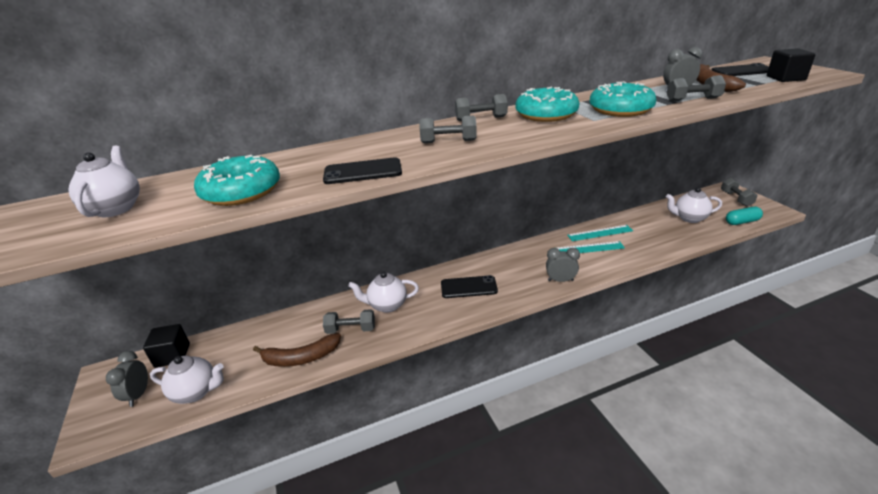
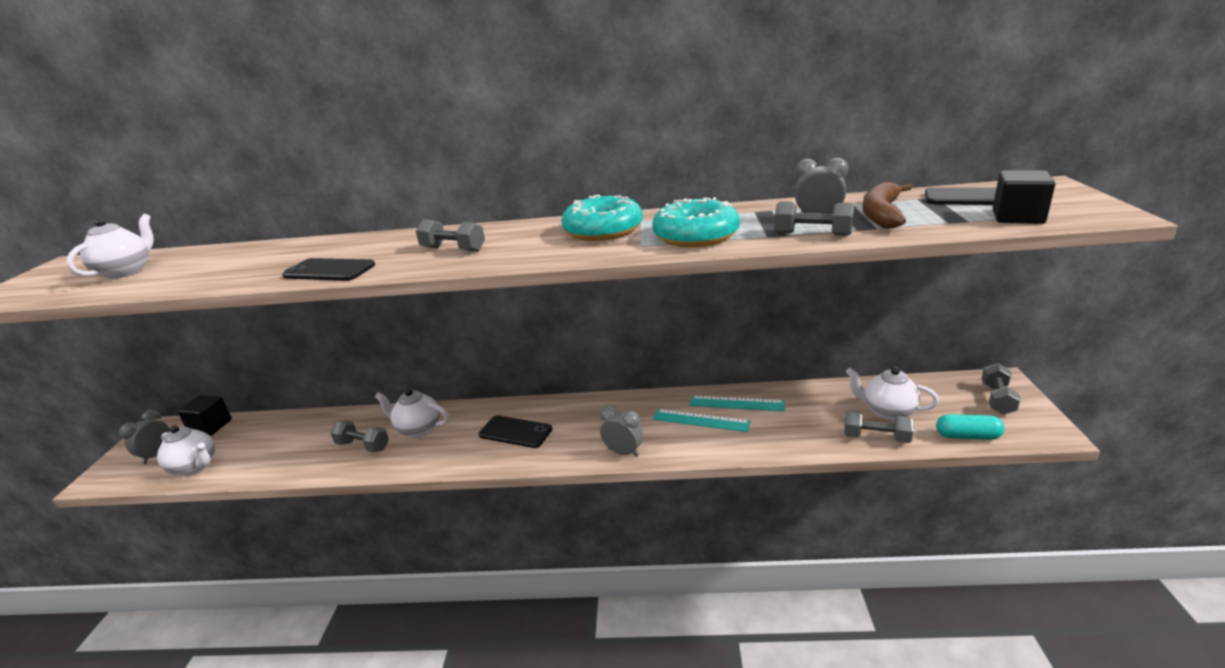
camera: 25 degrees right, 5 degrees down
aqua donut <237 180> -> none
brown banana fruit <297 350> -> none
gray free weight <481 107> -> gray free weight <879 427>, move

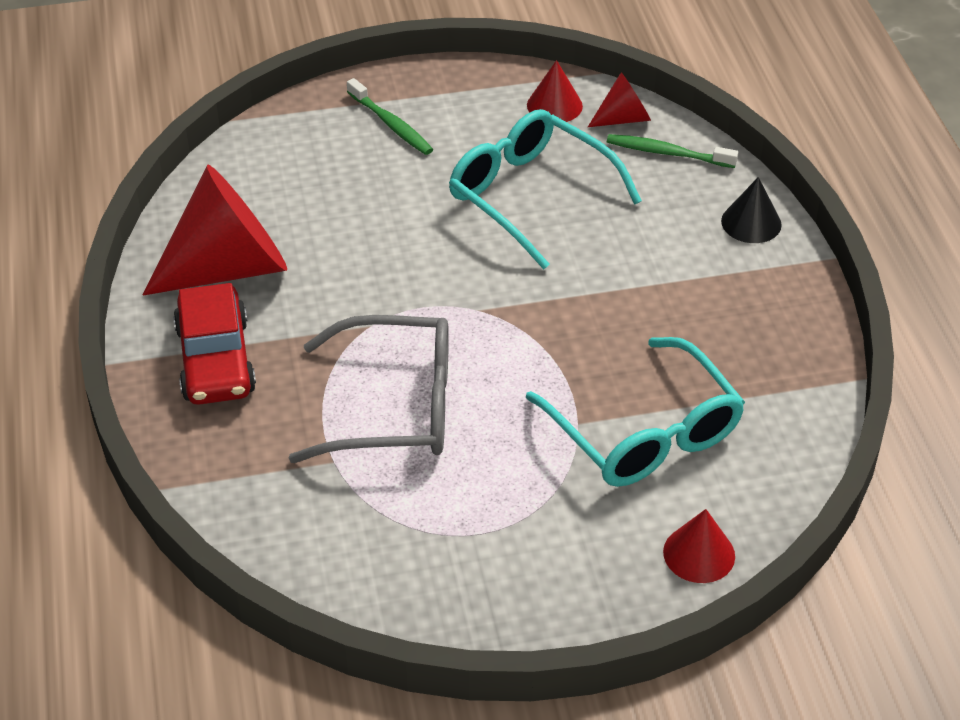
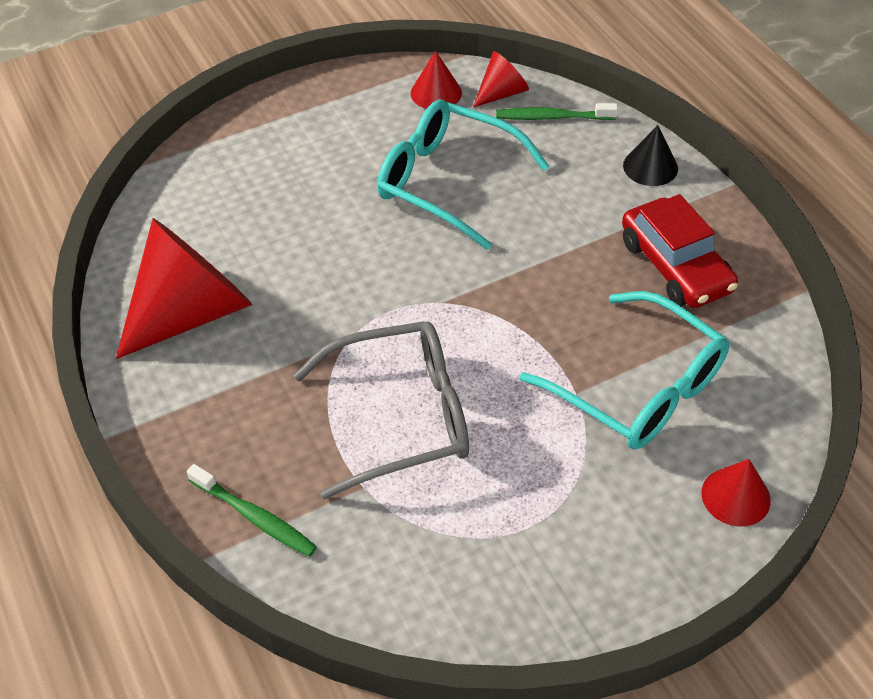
camera: 15 degrees left, 5 degrees up
scarlet car <214 344> -> scarlet car <680 251>, move
leaf-green toothbrush <390 116> -> leaf-green toothbrush <252 510>, move

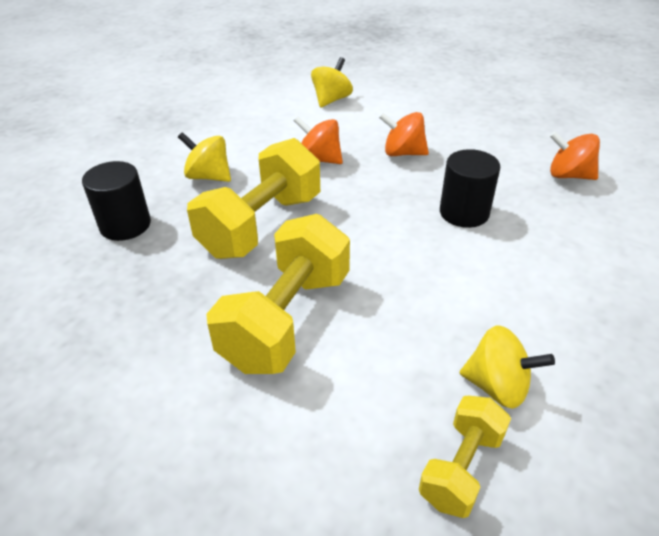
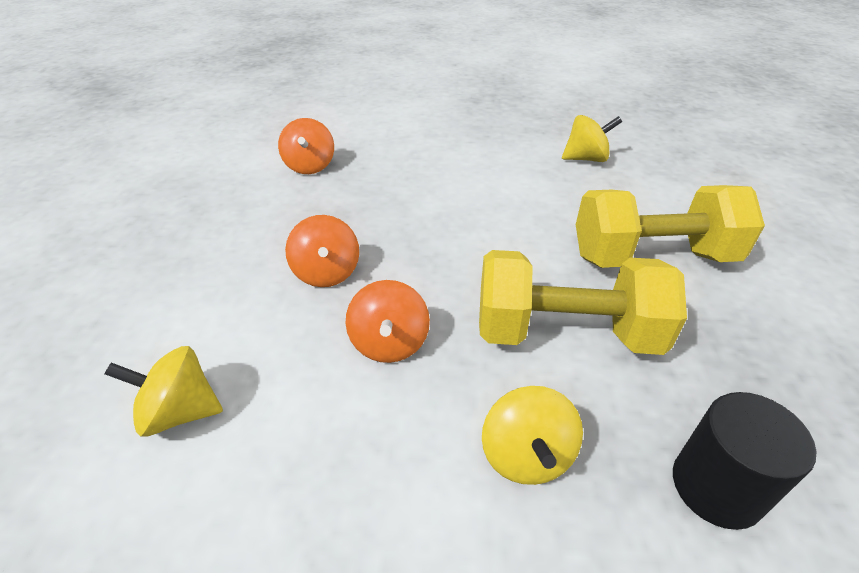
camera: 120 degrees left, 0 degrees up
yellow free weight <465 457> -> none
ebony cylinder <470 188> -> none
yellow toy top <507 367> -> yellow toy top <592 138>, 90 degrees clockwise

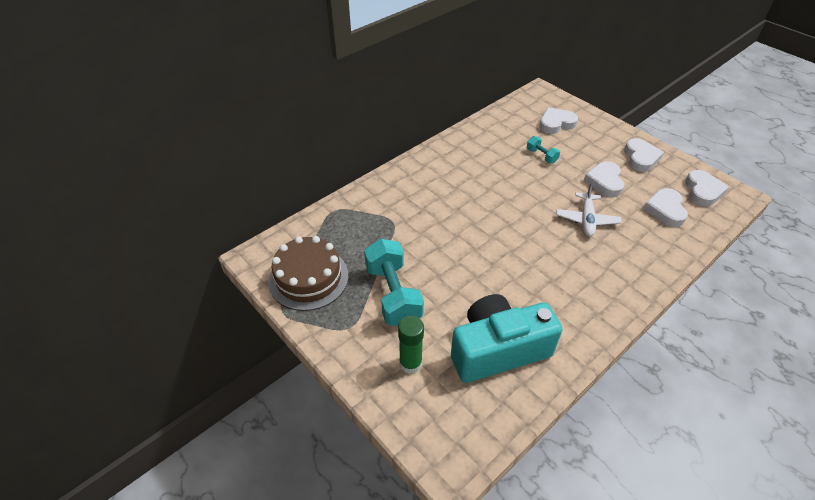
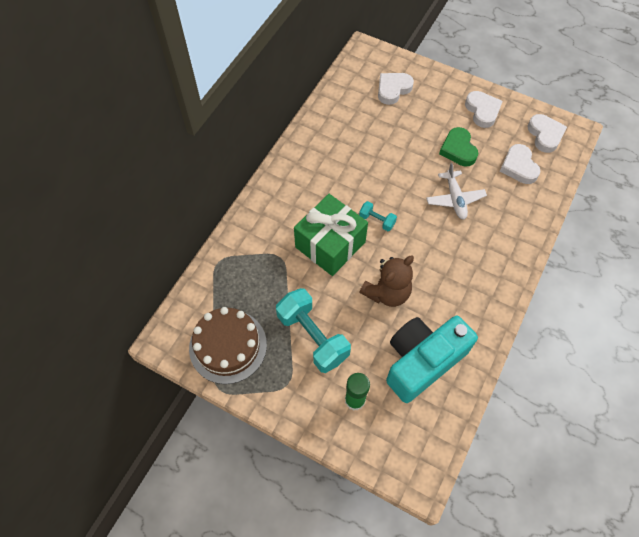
camera: 20 degrees left, 15 degrees up
none -> leaf-green wrapped gift <331 235>
none -> brown teddy bear <387 281>
aqua free weight <543 150> -> aqua free weight <378 216>, move
white heart <604 179> -> leaf-green heart <458 146>

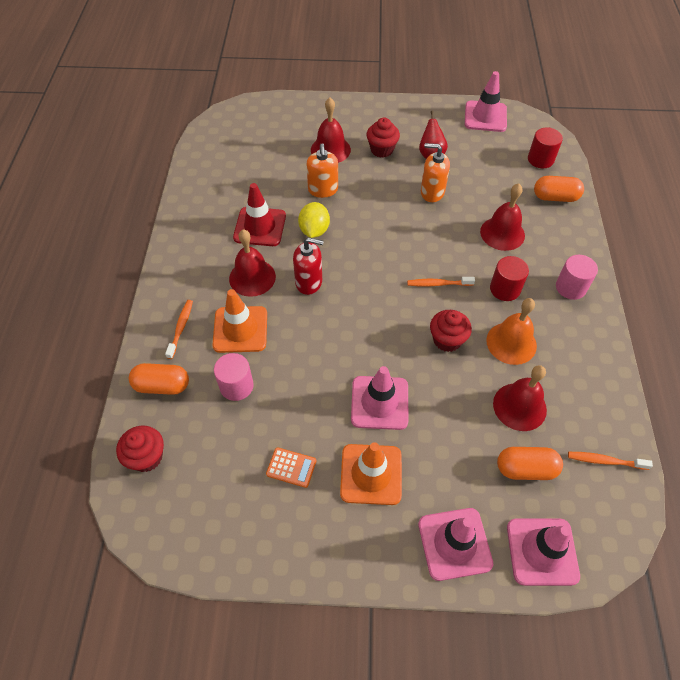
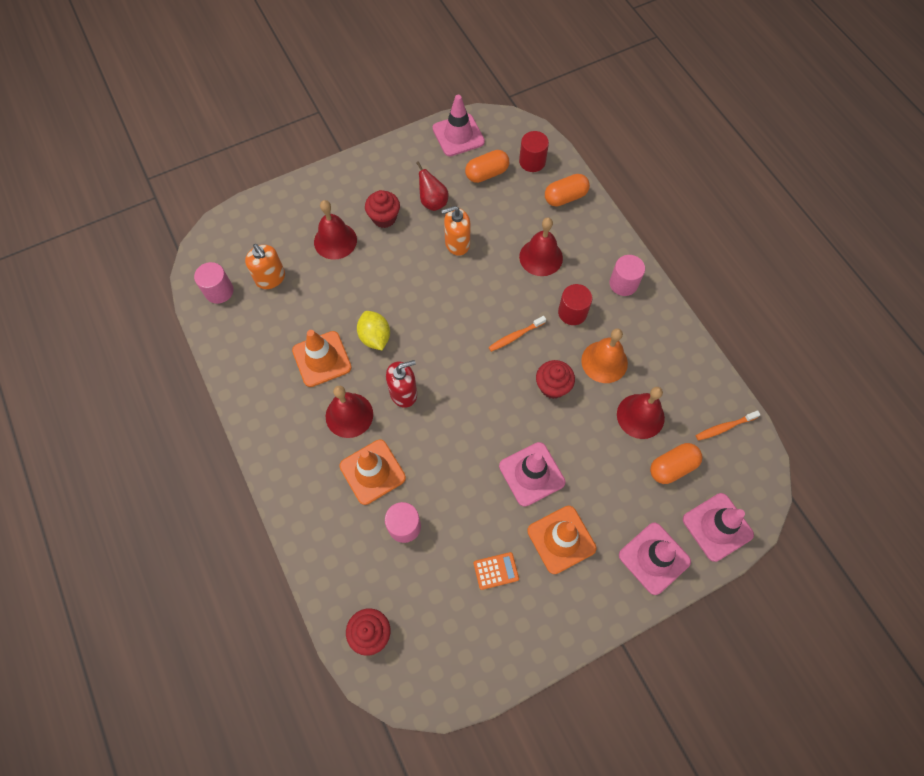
camera: 30 degrees left, 10 degrees up
orange-coloured toothbrush <179 329> -> none
none -> rose-pink cylinder <213 283>
orange-coloured capsule <159 379> -> orange-coloured capsule <487 166>, move
orange-coloured soap dispenser <322 171> -> orange-coloured soap dispenser <265 266>, move
scarlet traffic cone <259 214> -> orange-coloured traffic cone <322 358>

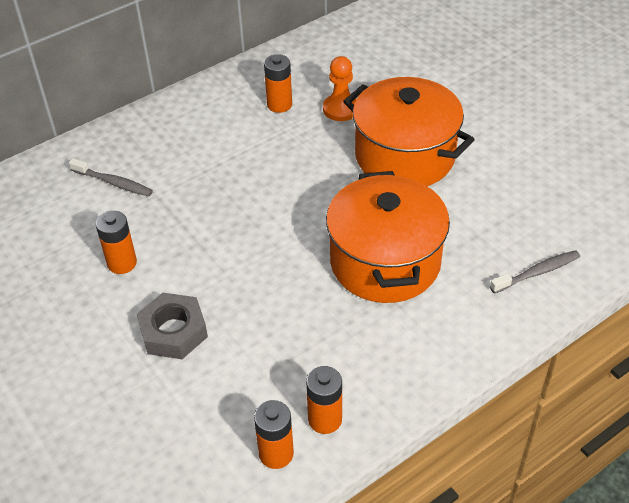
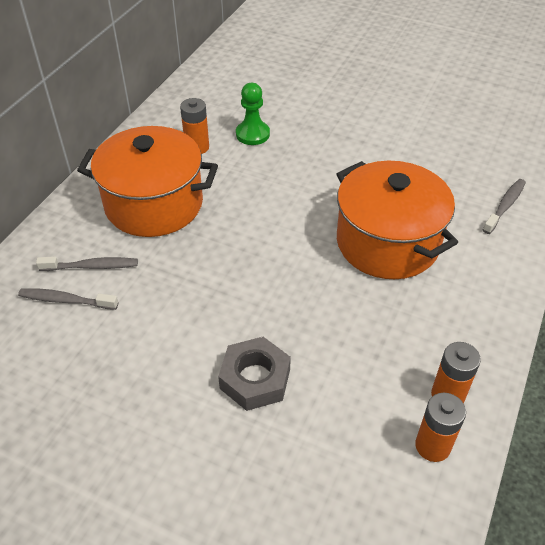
camera: 30 degrees left, 0 degrees up
orange-coloured battery <116 242> -> none
none -> gray toothbrush <68 299>
orange-coloured stockpot <409 131> -> orange-coloured stockpot <147 181>, move
orange-coloured pawn <340 88> -> leaf-green pawn <253 114>

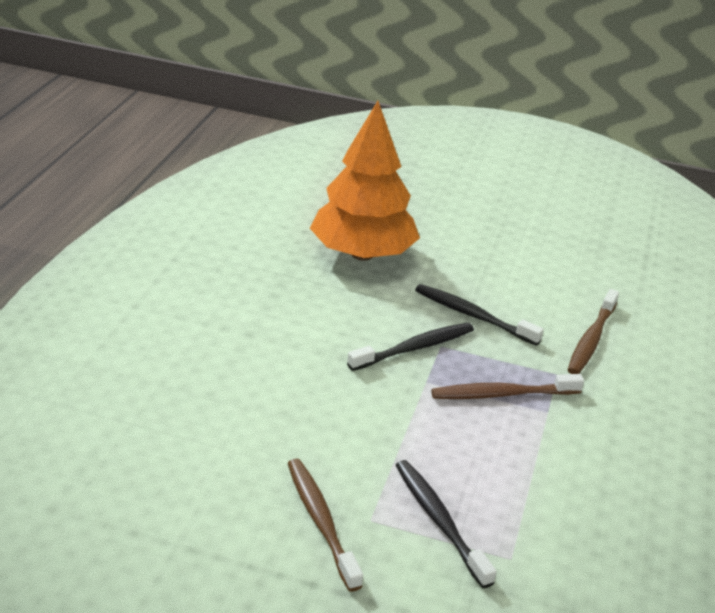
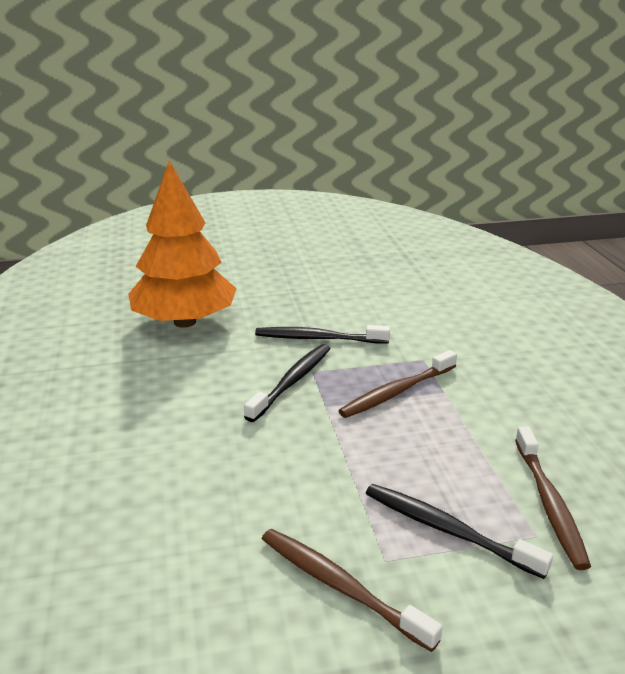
camera: 25 degrees left, 5 degrees down
brown toothbrush <593 331> -> brown toothbrush <553 498>, move

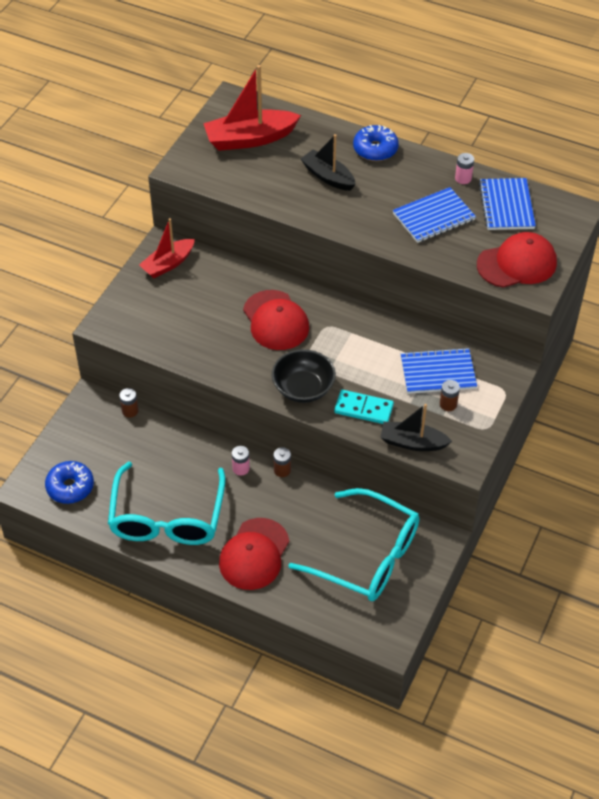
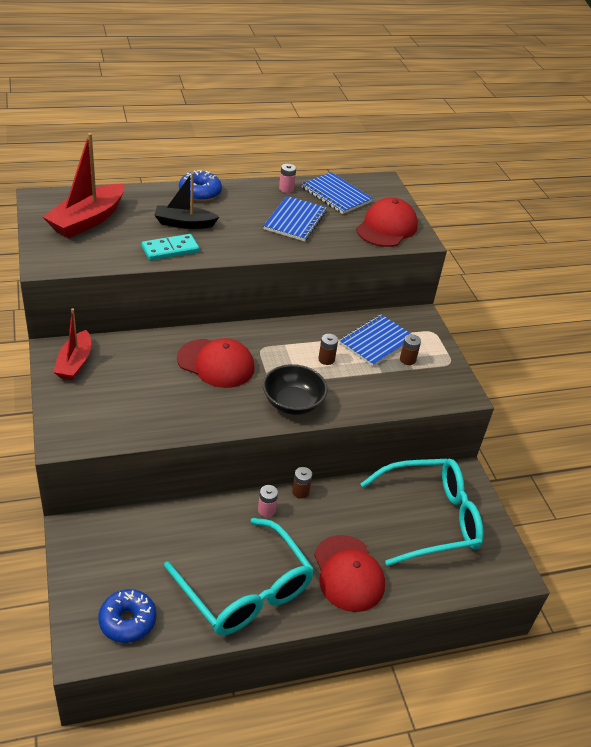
camera: 45 degrees left, 10 degrees down
ebony toy boat <416 427> -> none
brown battery <129 403> -> brown battery <328 349>, move
aqua domino piece <364 407> -> aqua domino piece <170 247>, move

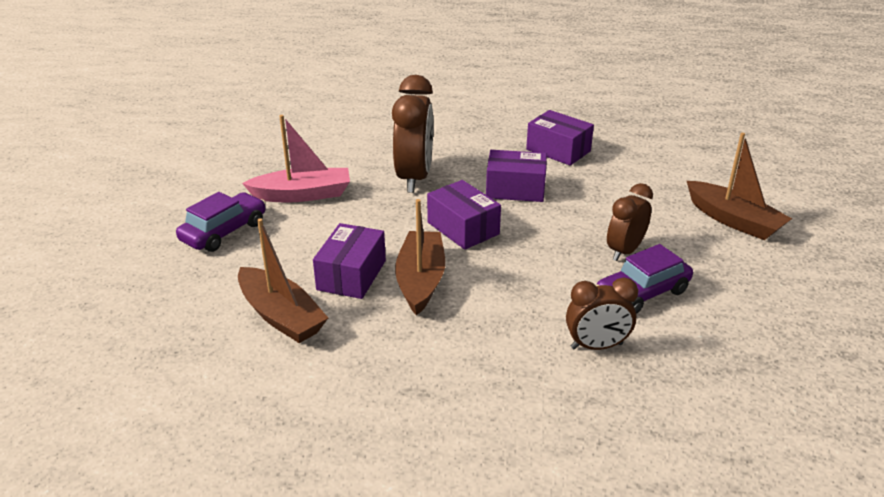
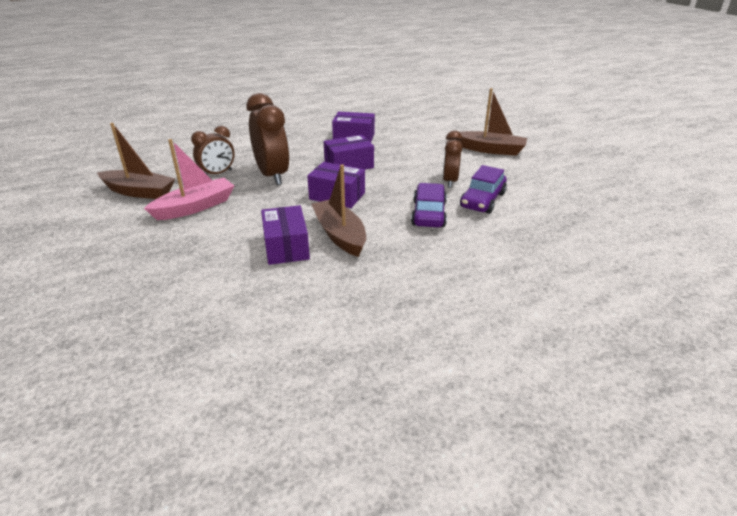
camera: 30 degrees left, 0 degrees up
royal purple car <221 222> -> royal purple car <429 205>, move
brown toy boat <283 280> -> brown toy boat <136 161>, move
brown alarm clock <602 314> -> brown alarm clock <213 150>, move

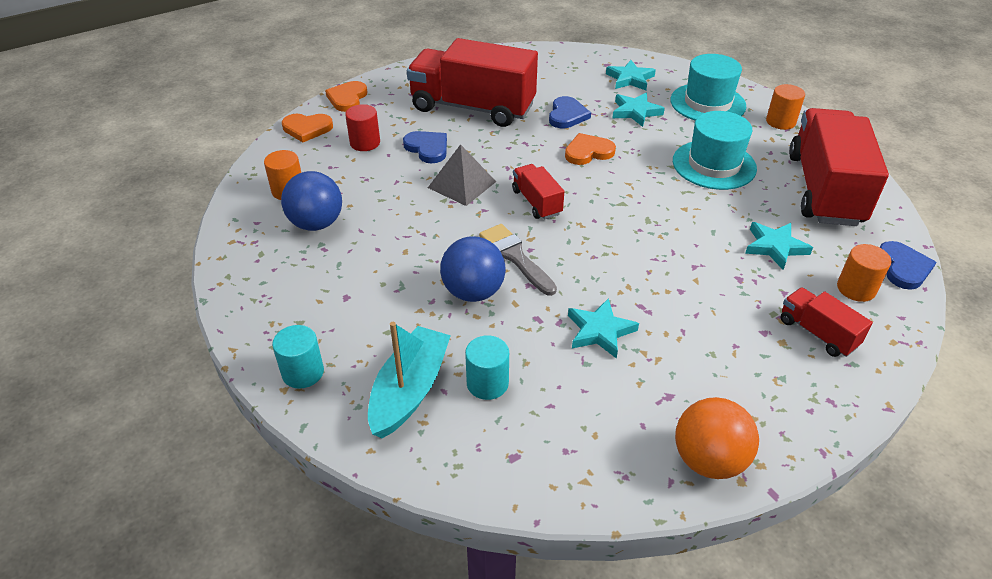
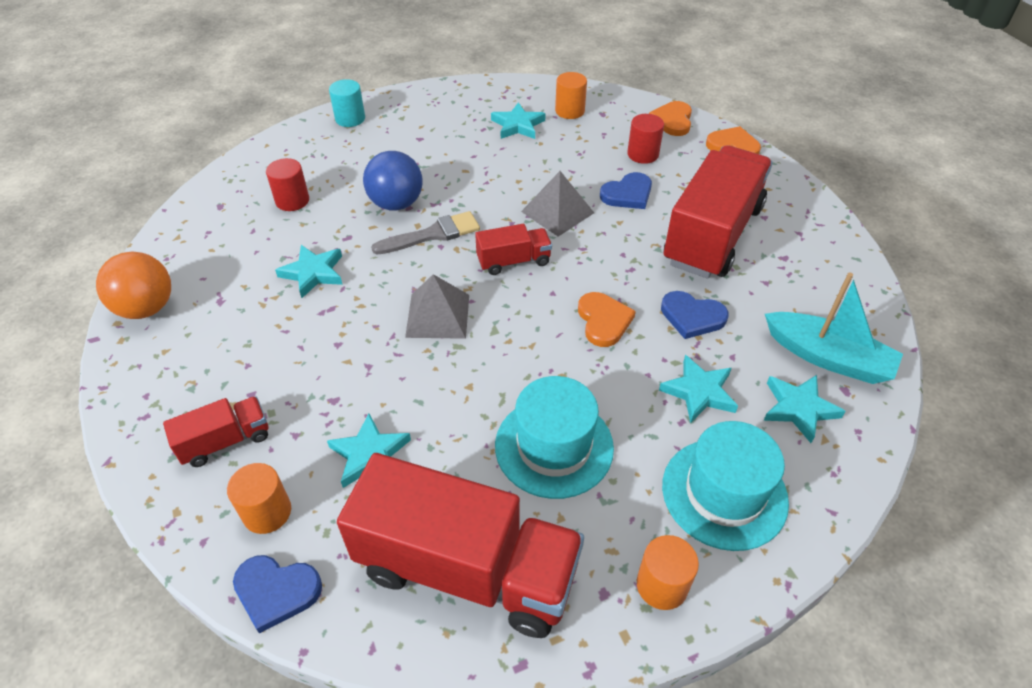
camera: 100 degrees right, 5 degrees up
none -> gray pyramid shape <437 306>
aqua toy boat <409 380> -> aqua toy boat <834 328>, move
blue ball <311 201> -> aqua star <518 120>
aqua cylinder <487 367> -> scarlet cylinder <287 184>

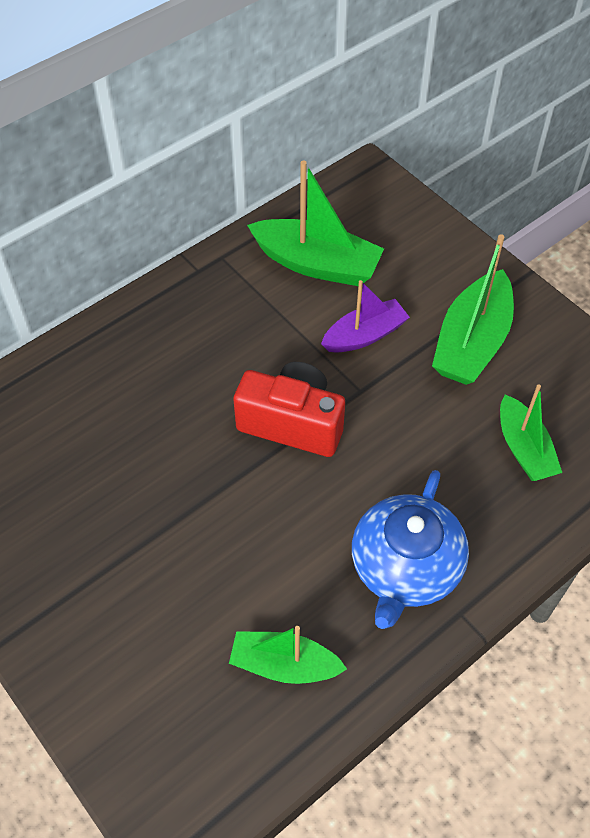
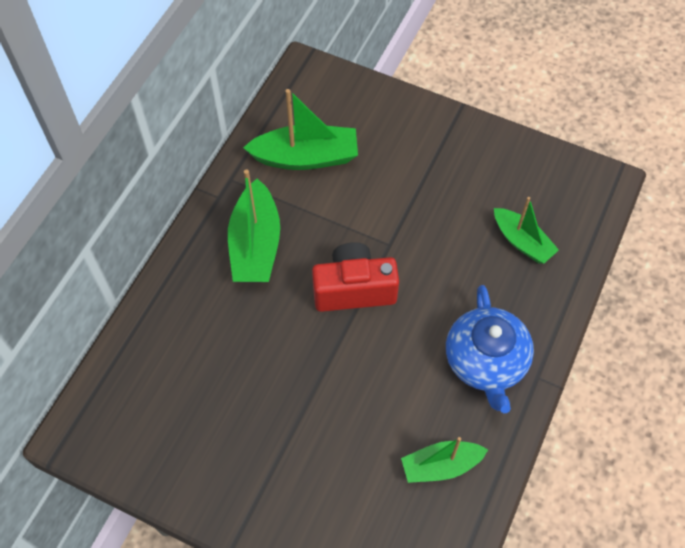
camera: 25 degrees left, 5 degrees up
royal purple toy boat <365 316> -> none
leaf-green toy boat <473 309> -> leaf-green toy boat <254 225>, move

